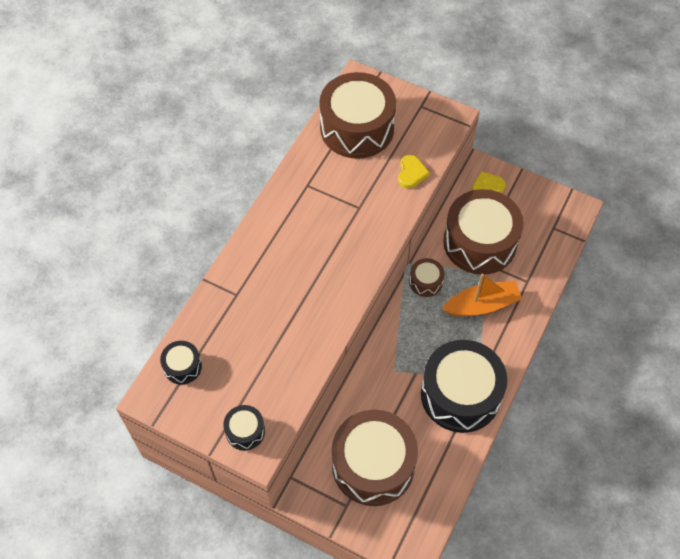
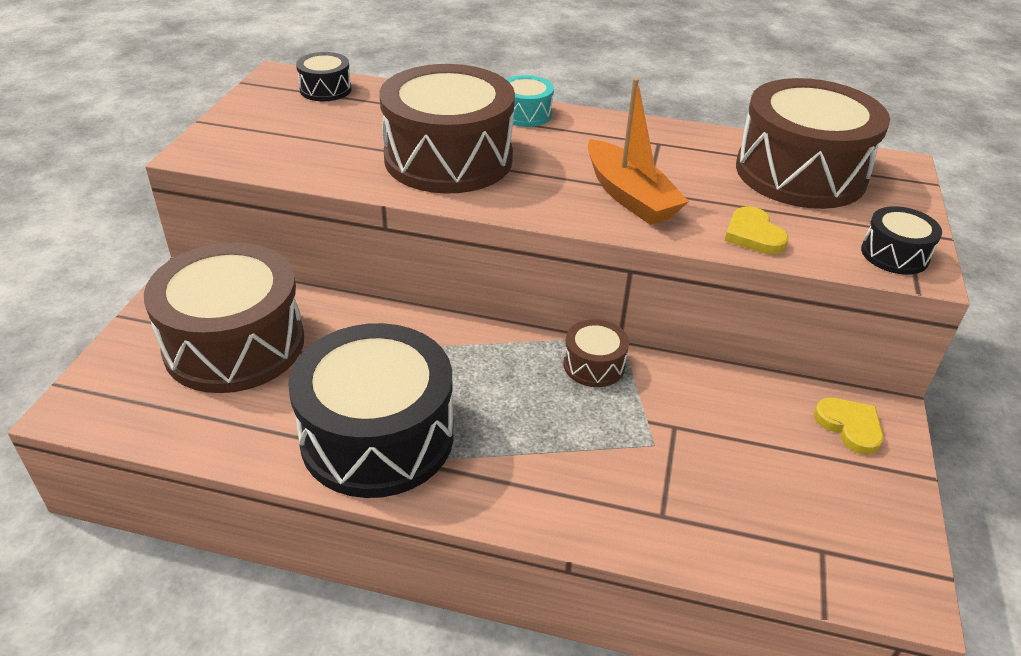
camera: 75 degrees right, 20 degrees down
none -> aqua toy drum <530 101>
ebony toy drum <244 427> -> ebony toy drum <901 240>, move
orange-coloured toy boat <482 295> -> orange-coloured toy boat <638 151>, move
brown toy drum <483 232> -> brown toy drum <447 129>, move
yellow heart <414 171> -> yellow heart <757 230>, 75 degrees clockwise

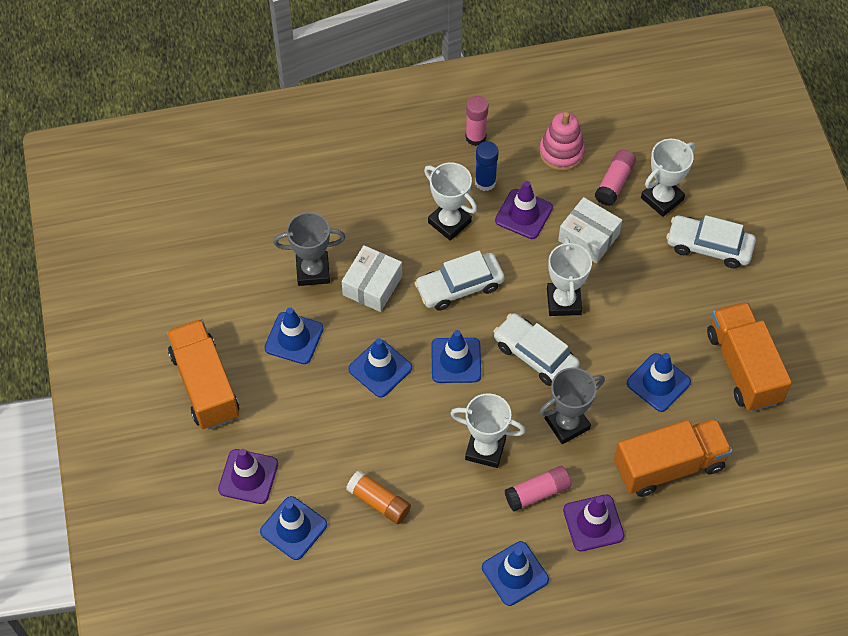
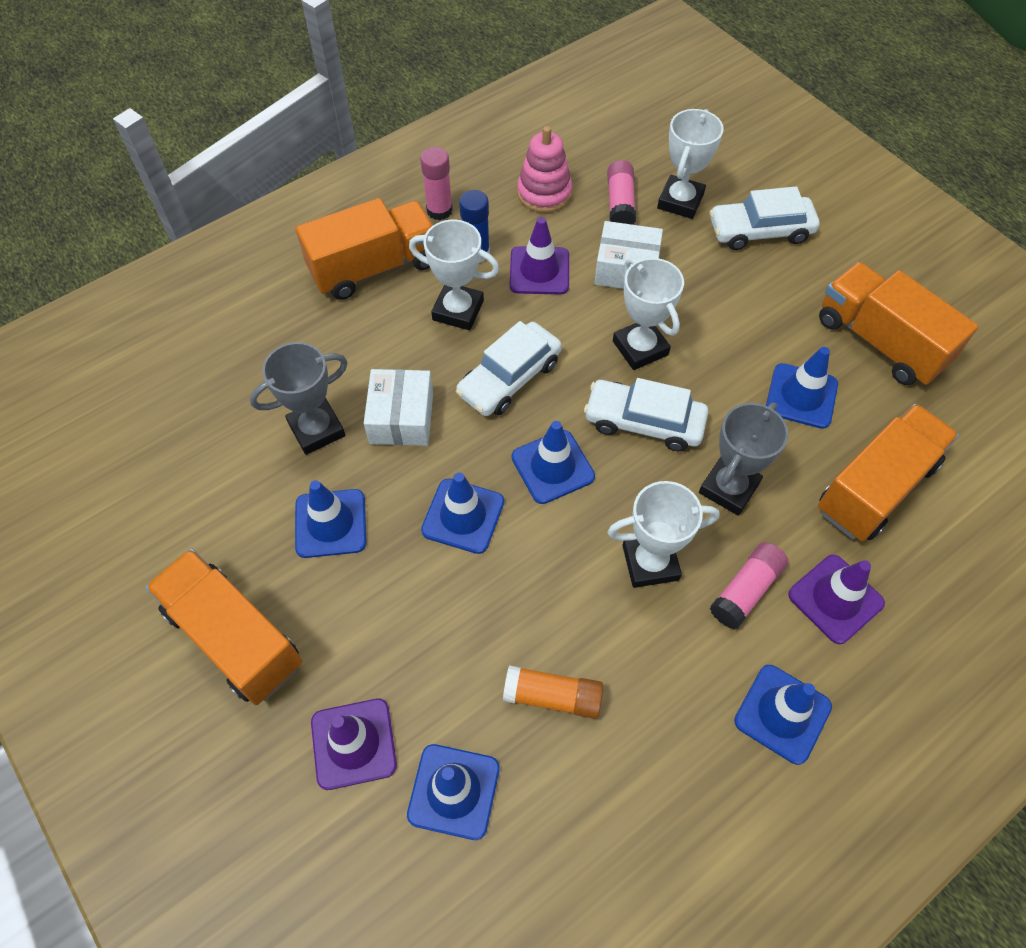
camera: 25 degrees left, 0 degrees up
none -> orange-coloured truck <365 249>

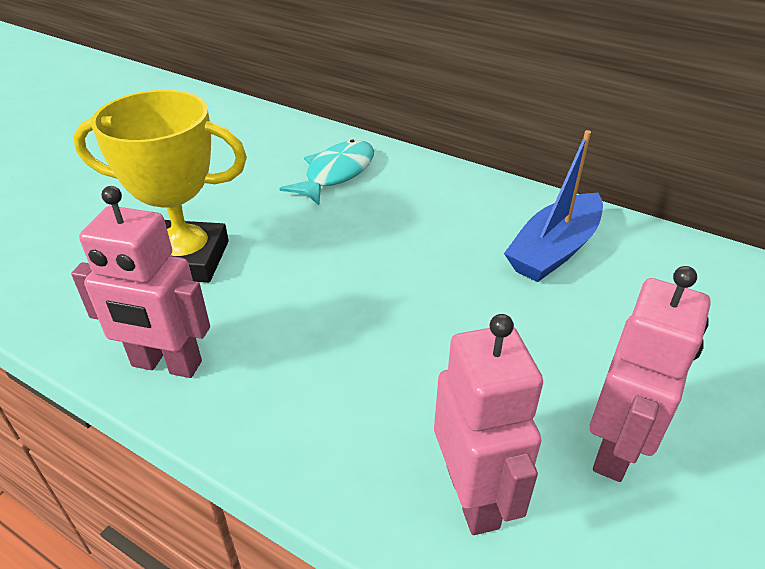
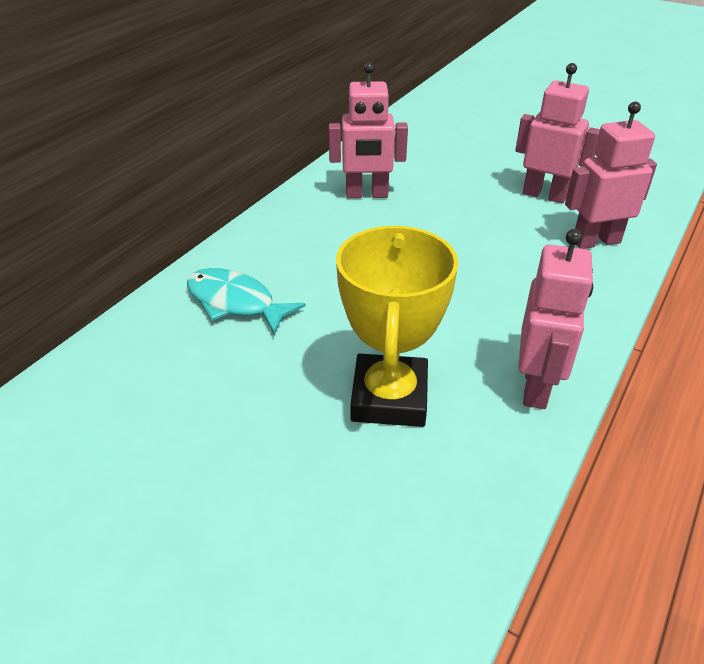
camera: 90 degrees left, 0 degrees up
blue toy boat <553 206> -> rose-pink robot <368 130>

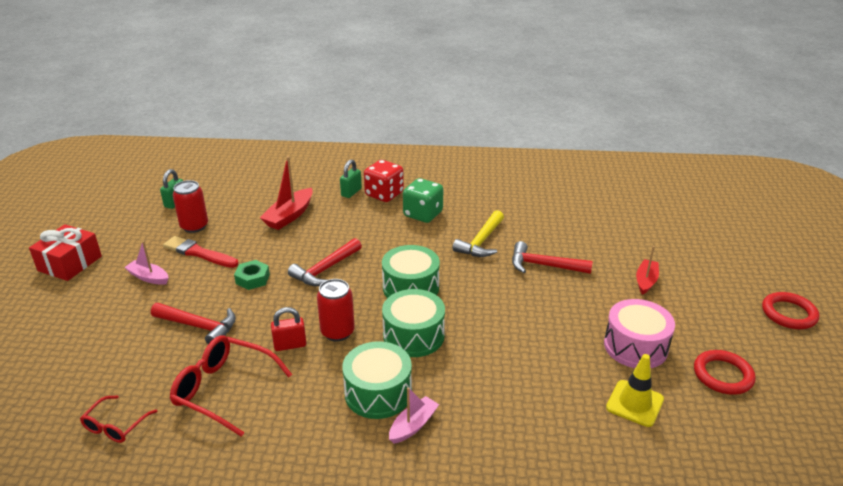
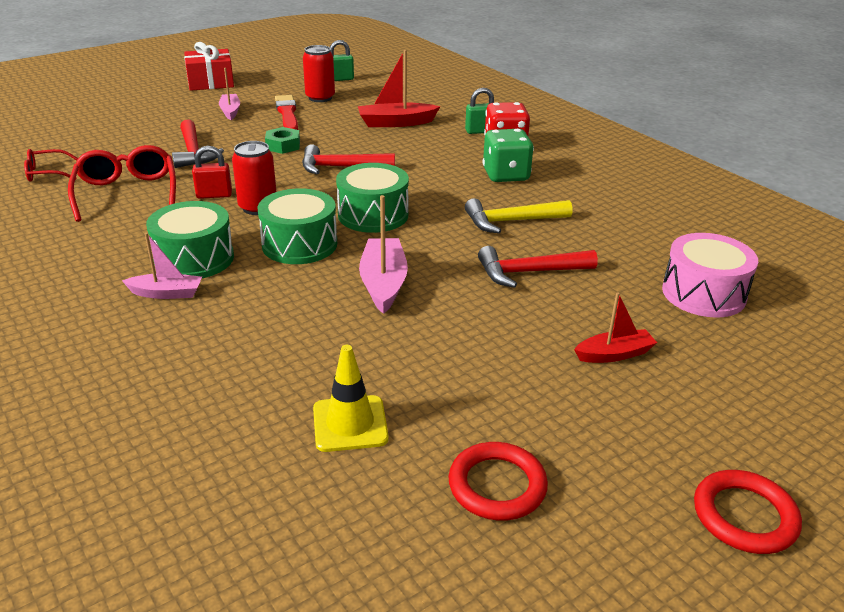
camera: 50 degrees right, 0 degrees up
none -> rose-pink toy boat <383 254>
rose-pink toy drum <639 333> -> rose-pink toy drum <710 275>, move
scarlet padlock <288 329> -> scarlet padlock <212 172>, 45 degrees counterclockwise
scarlet carpenter's hammer <552 257> -> scarlet carpenter's hammer <538 267>, 75 degrees counterclockwise

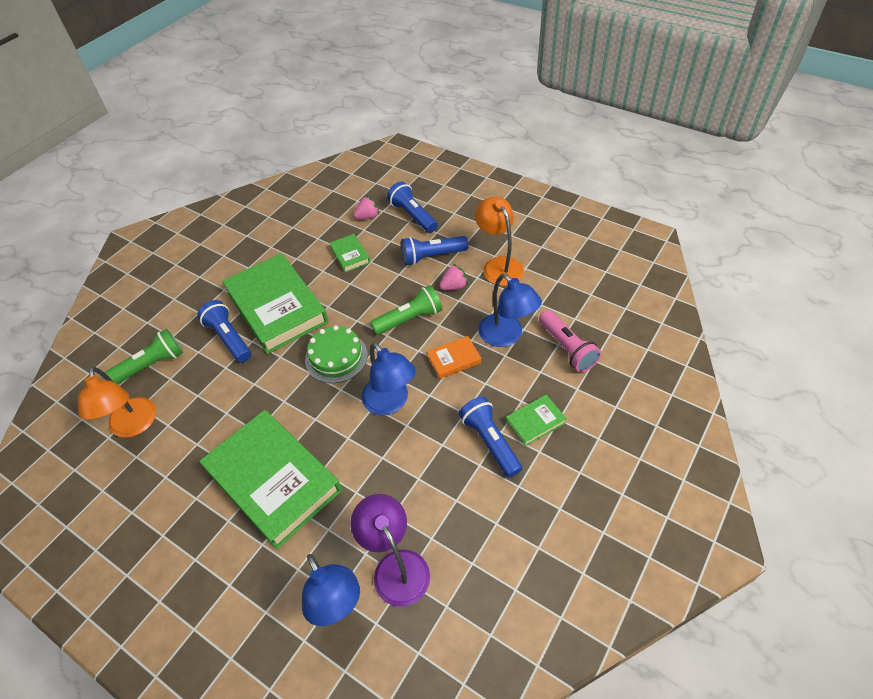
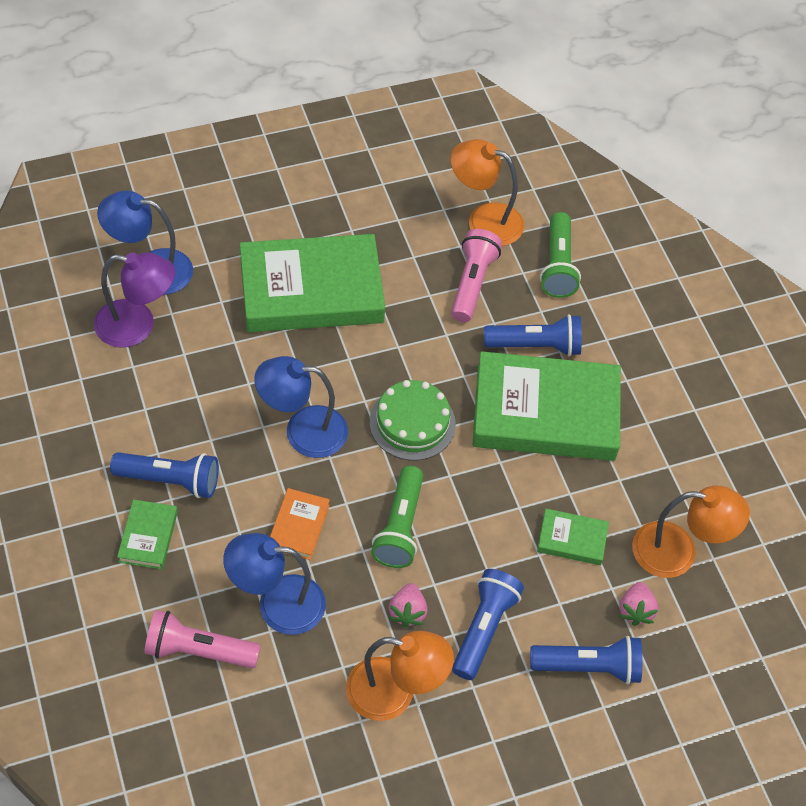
camera: 120 degrees right, 5 degrees up
none -> rose-pink torch <476 275>
none -> orange-coloured desk lamp <691 532>

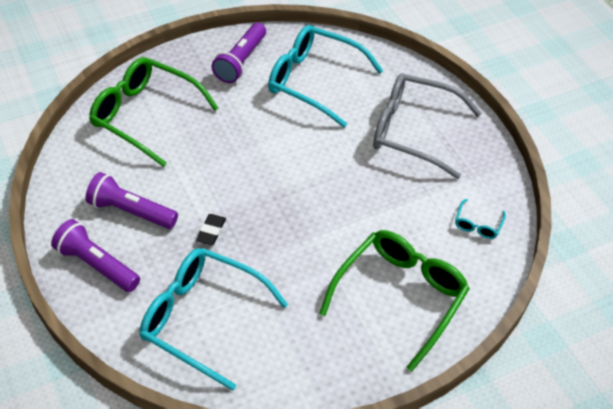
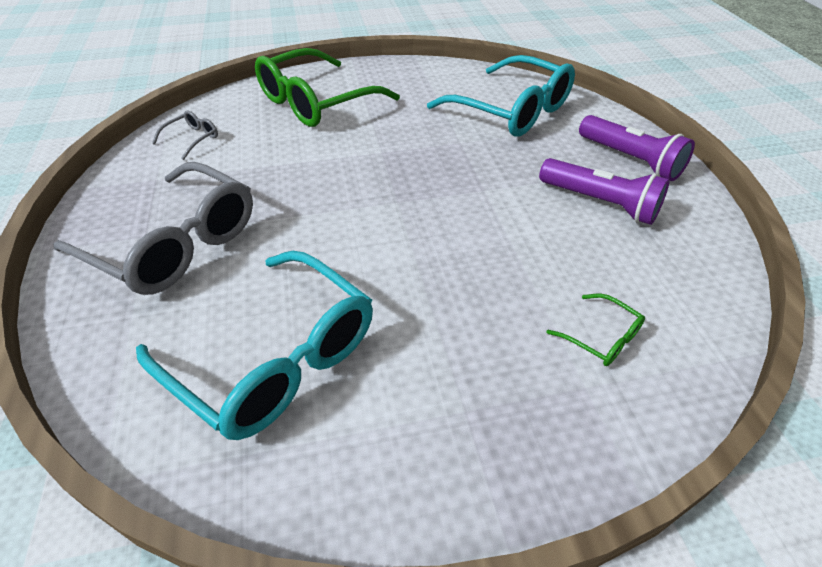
camera: 165 degrees left, 5 degrees down
ebony pencil eraser <211 229> -> none
royal purple torch <239 53> -> none
aqua glasses <480 219> -> gray glasses <185 135>
leaf-green glasses <153 112> -> leaf-green glasses <595 330>, x0.41

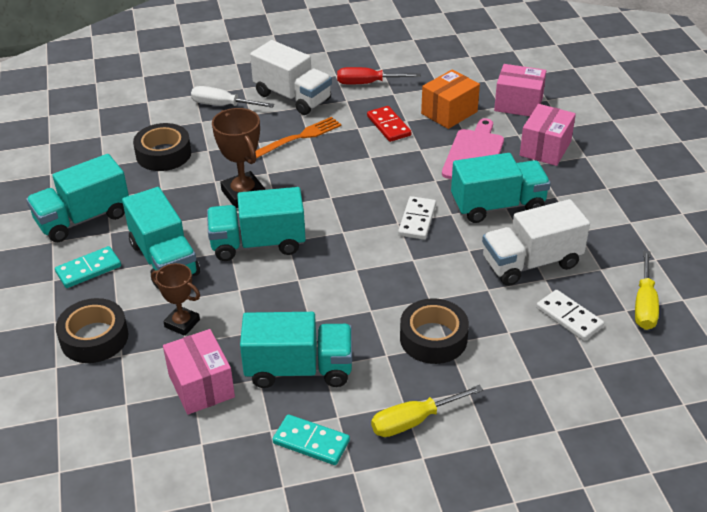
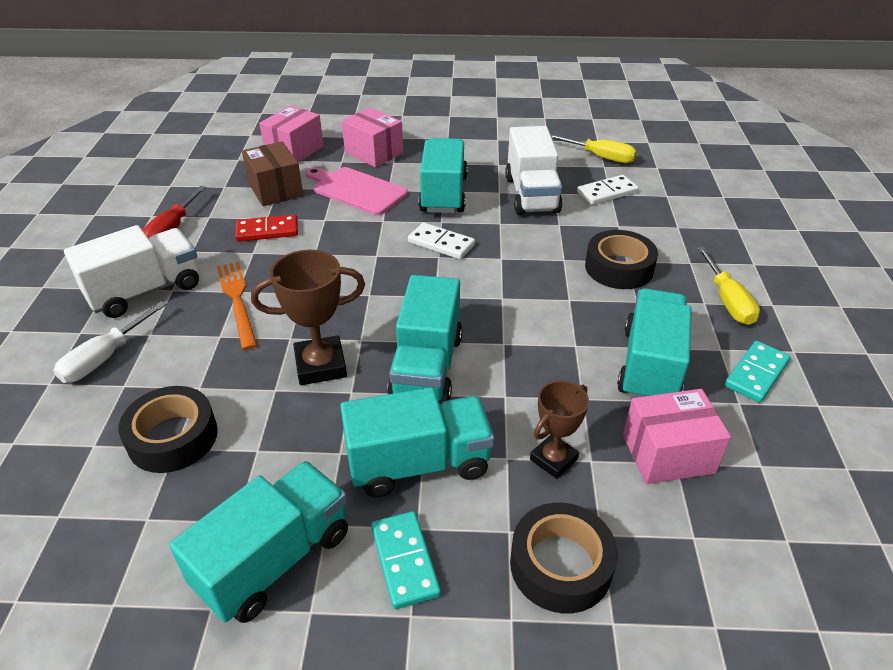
camera: 75 degrees left, 0 degrees up
orange-coloured package <450 99> -> brown package <272 173>
aqua truck <77 198> -> aqua truck <258 542>, 120 degrees counterclockwise

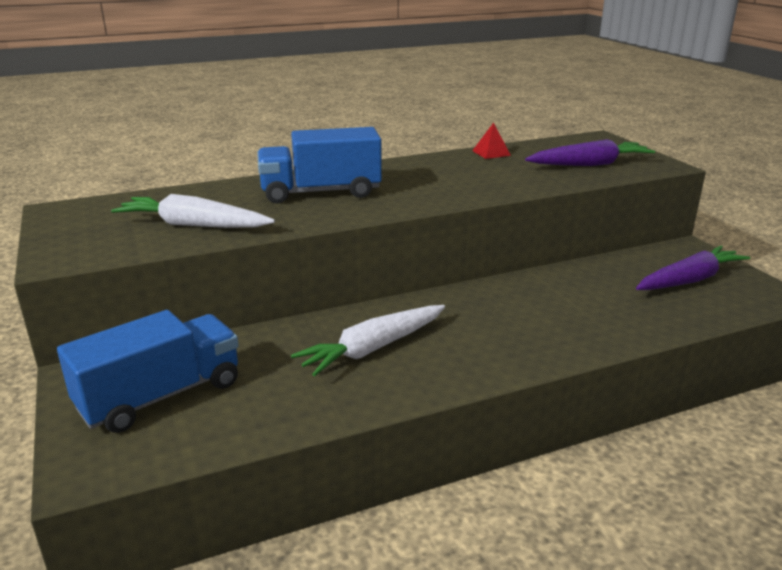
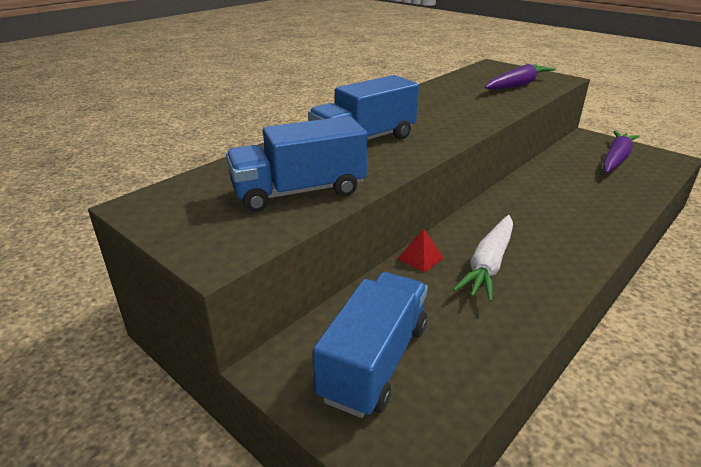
camera: 25 degrees left, 5 degrees up
scarlet pyramid shape <491 141> -> scarlet pyramid shape <421 250>, move
white root vegetable <193 211> -> blue truck <297 164>

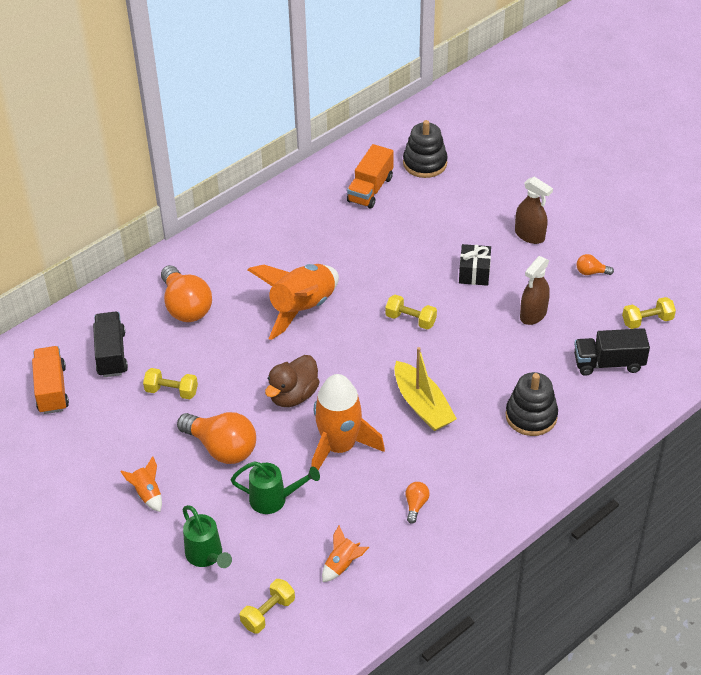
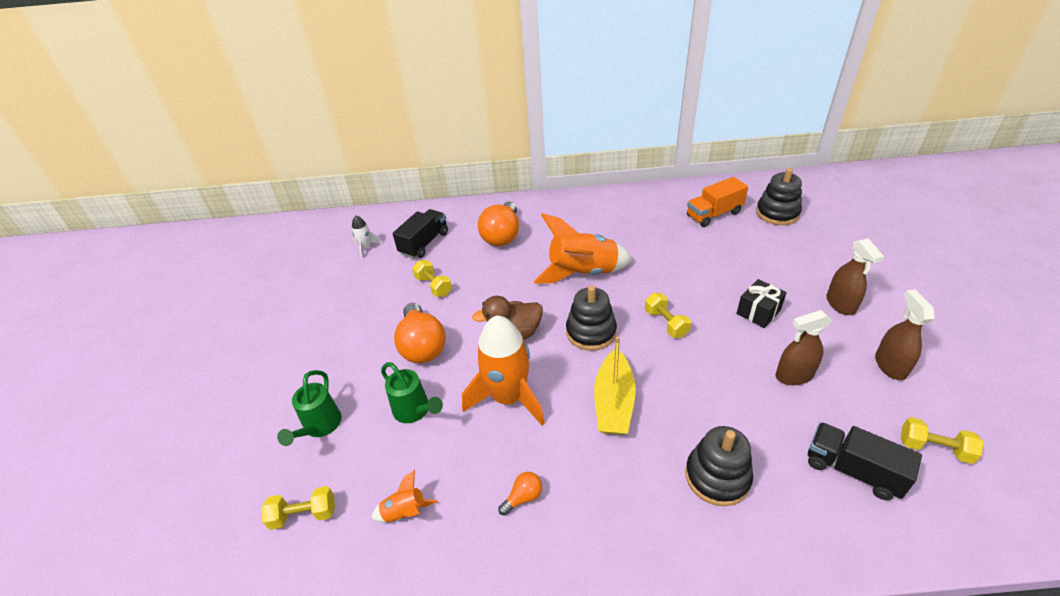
camera: 40 degrees right, 5 degrees down
orange-coloured toy rocket <141 484> -> none
none -> ebony stacking toy <591 318>
orange-coloured truck <50 380> -> white toy rocket <367 237>
orange-coloured bulb <595 264> -> brown spray cleaner <905 335>

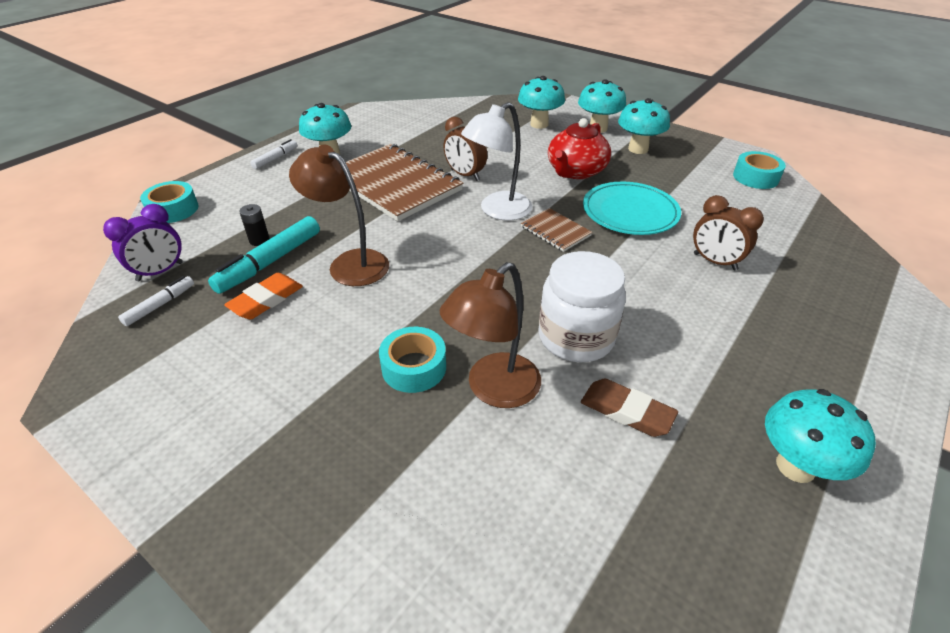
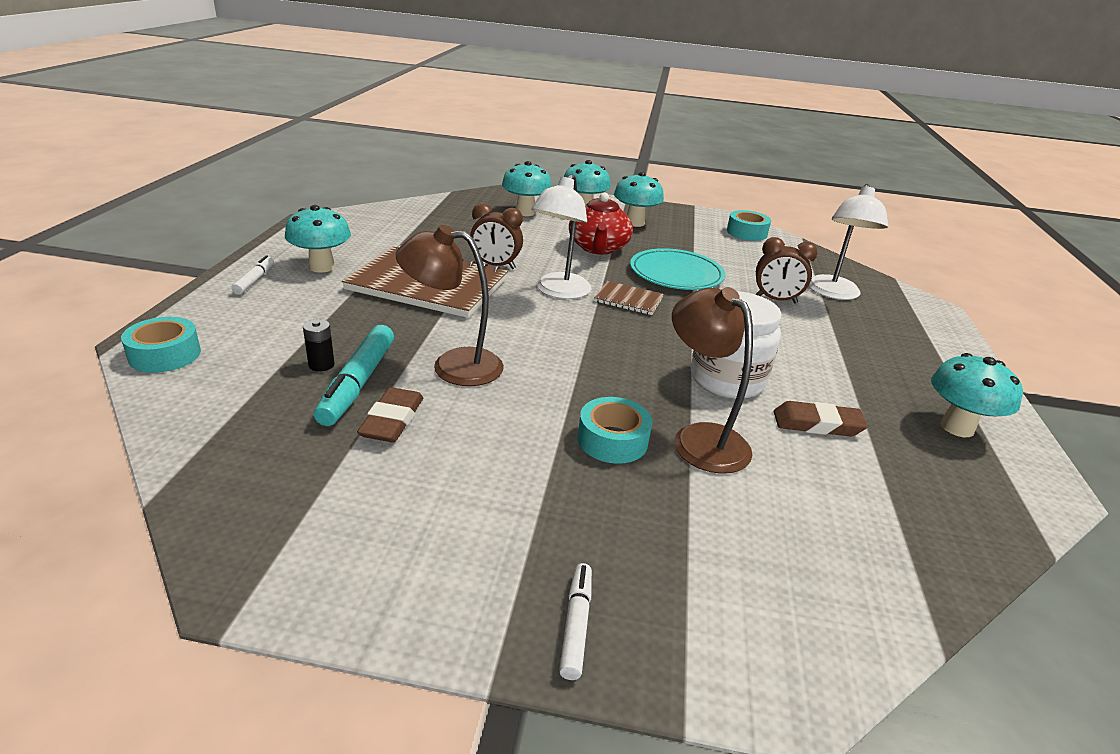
camera: 30 degrees left, 10 degrees down
royal purple alarm clock <143 242> -> none
none -> white desk lamp <848 242>
white marker pen <156 301> -> white marker pen <575 621>, move
orange-coloured pencil eraser <263 296> -> brown pencil eraser <390 414>
brown desk lamp <490 335> -> brown desk lamp <712 380>, 135 degrees clockwise

